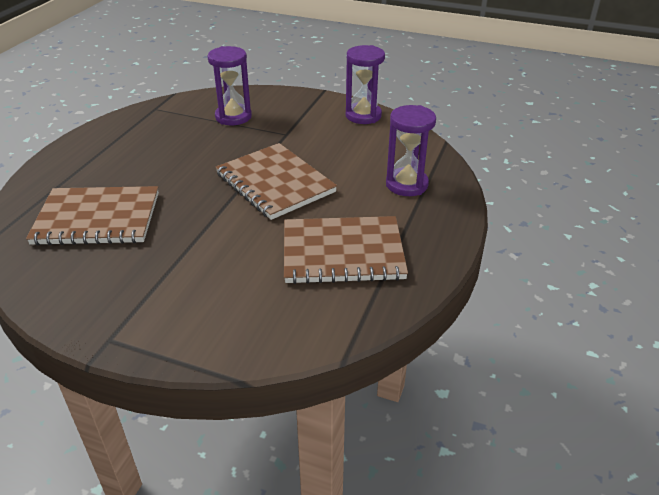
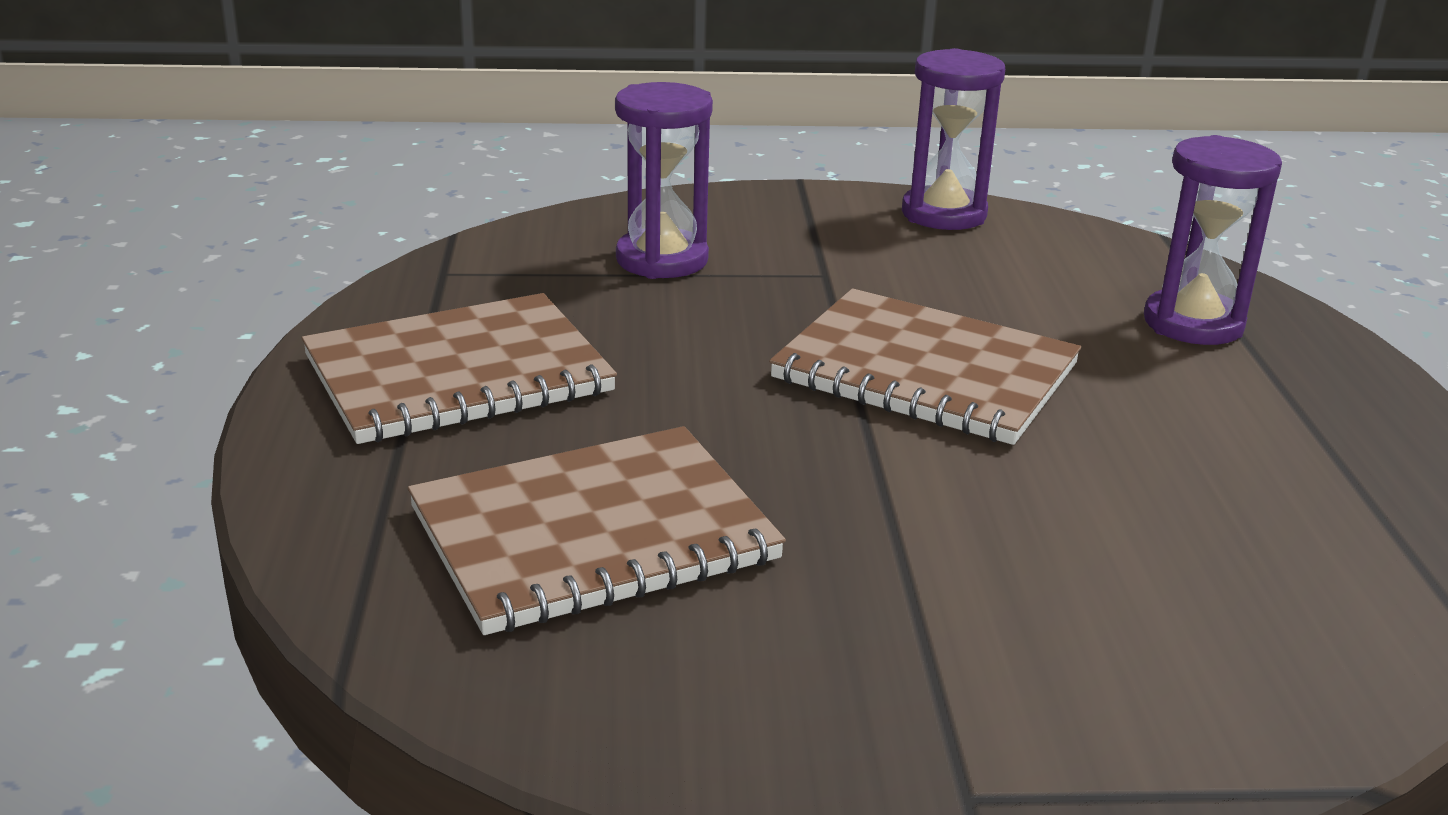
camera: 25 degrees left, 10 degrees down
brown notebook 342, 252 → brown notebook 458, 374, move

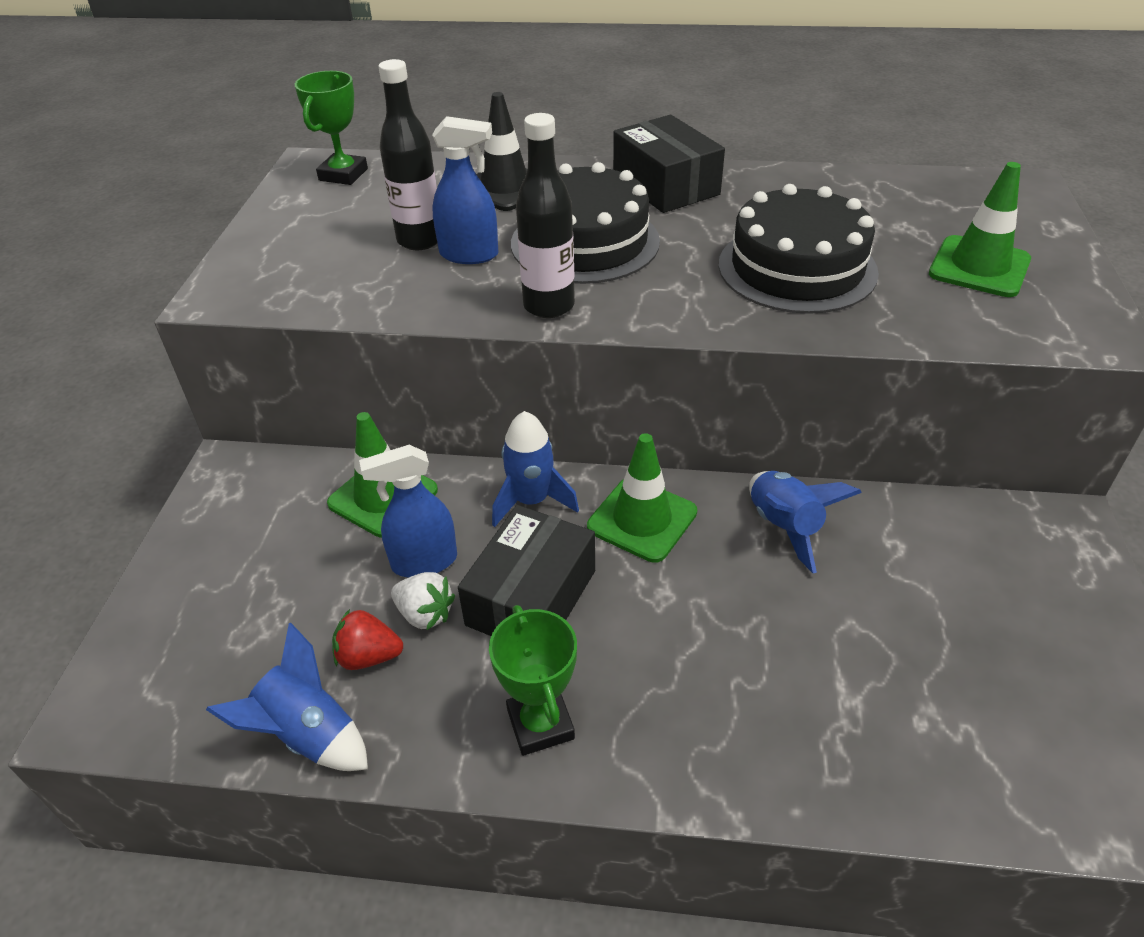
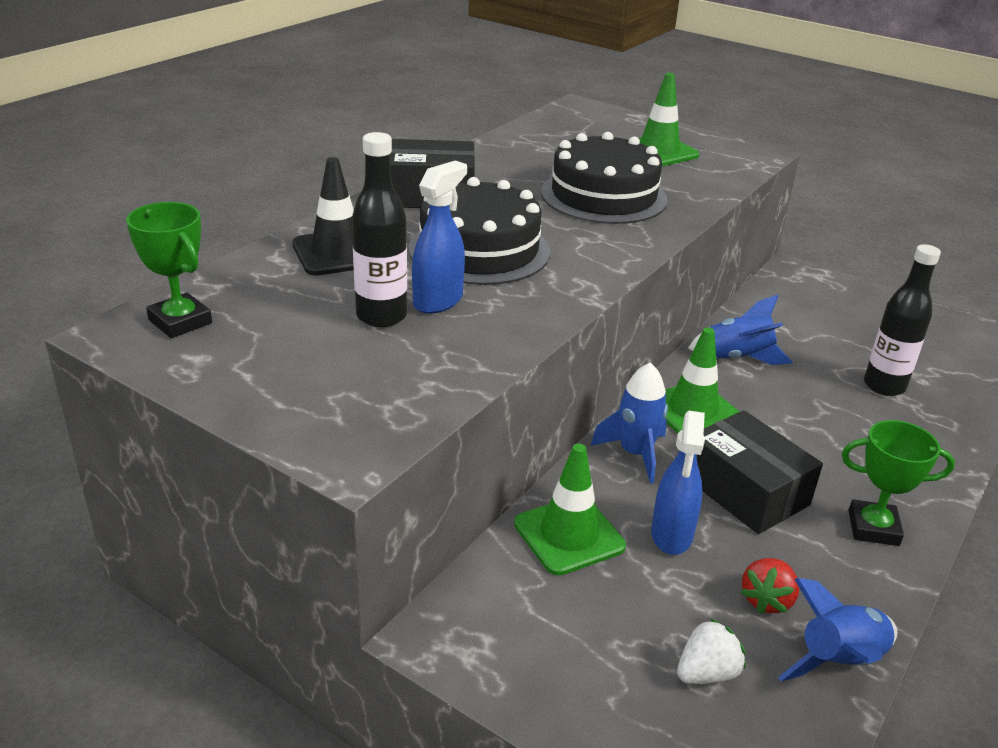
camera: 65 degrees left, 10 degrees down
black bottle 549, 306 → black bottle 884, 386, move
pure white berry 425, 614 → pure white berry 706, 673, move

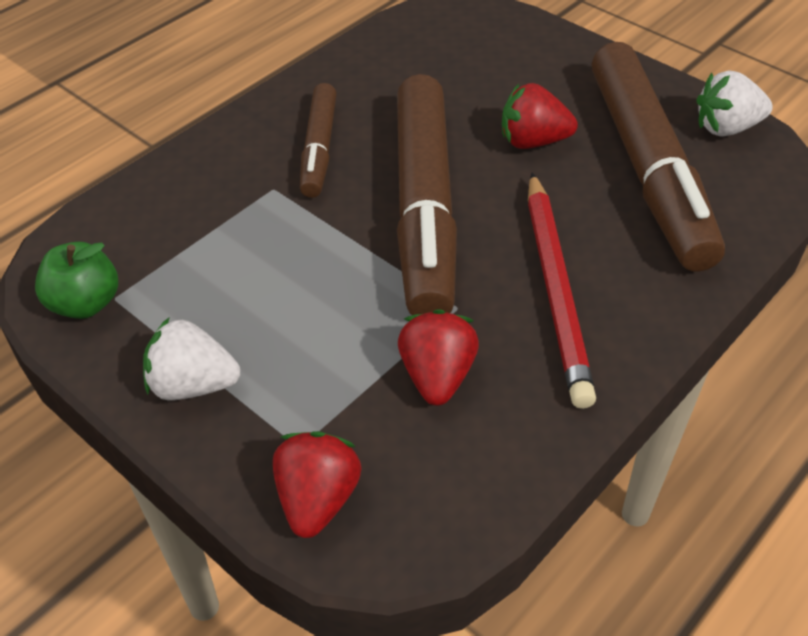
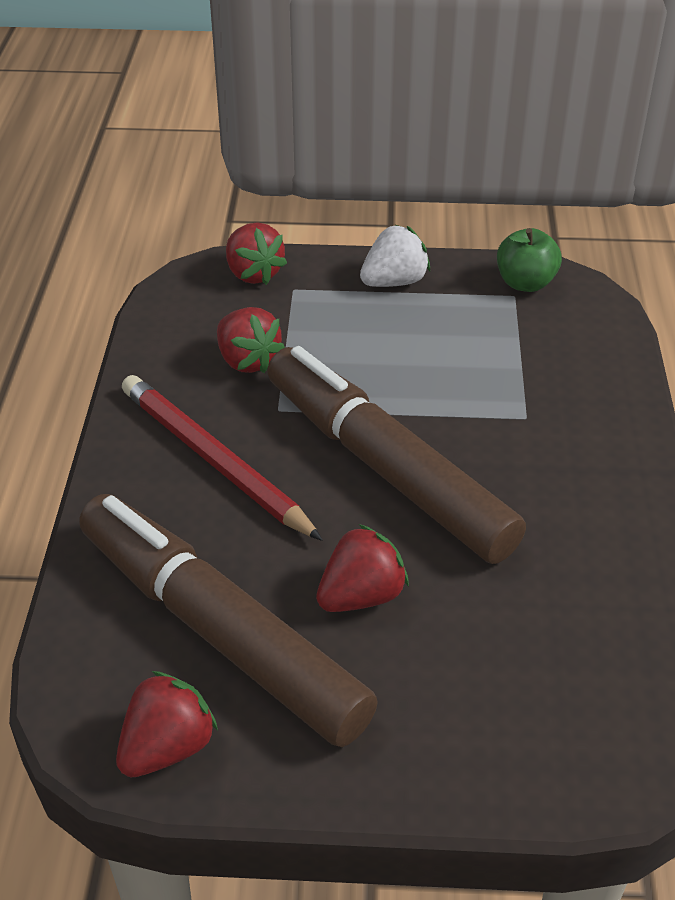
camera: 140 degrees right, 5 degrees down
pure white berry 726, 128 → red berry 167, 747
brown felt pen 319, 149 → -

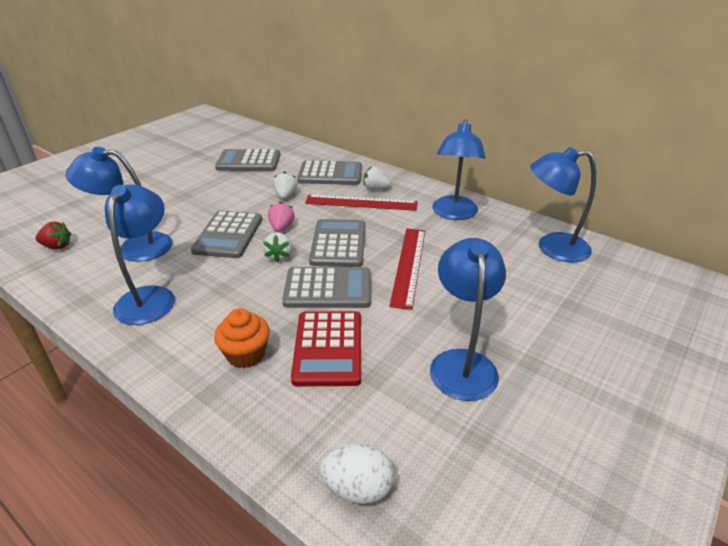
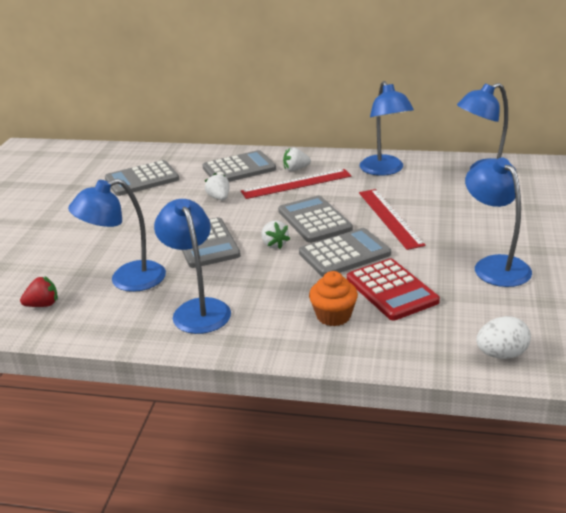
camera: 25 degrees left, 5 degrees down
rosy berry 281, 227 → -

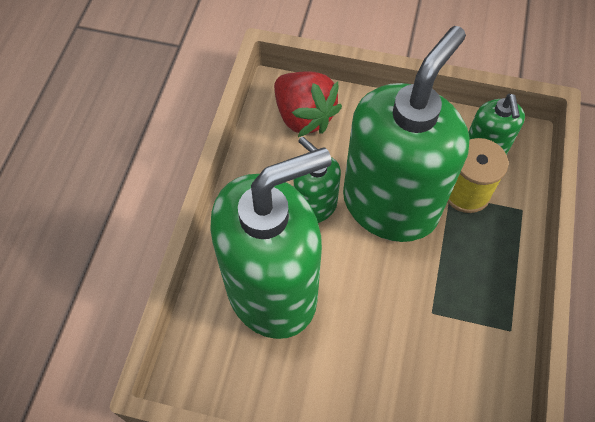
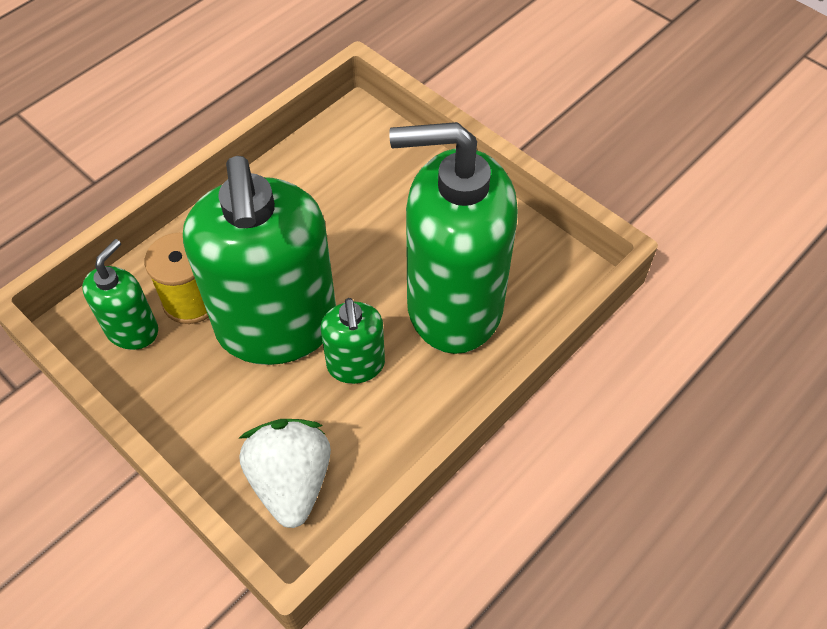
camera: 150 degrees left, 5 degrees down
leaf-green soap pump 390, 204 → leaf-green soap pump 277, 327, 75 degrees counterclockwise
red berry 304, 116 → pure white berry 291, 481

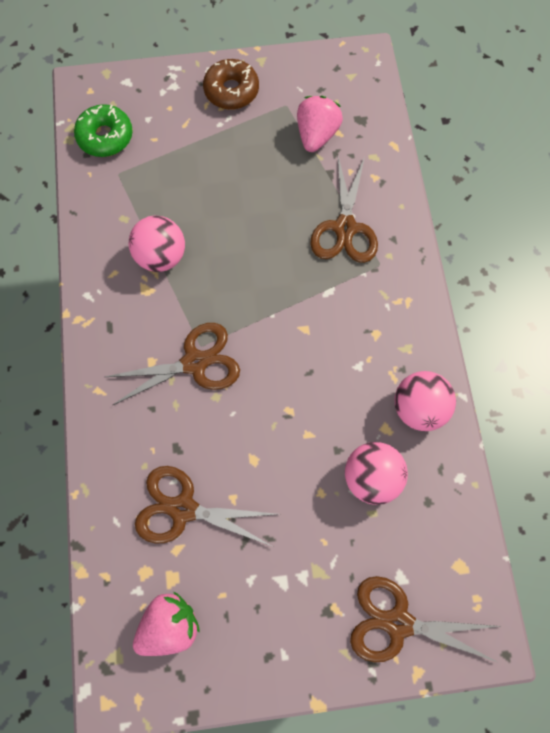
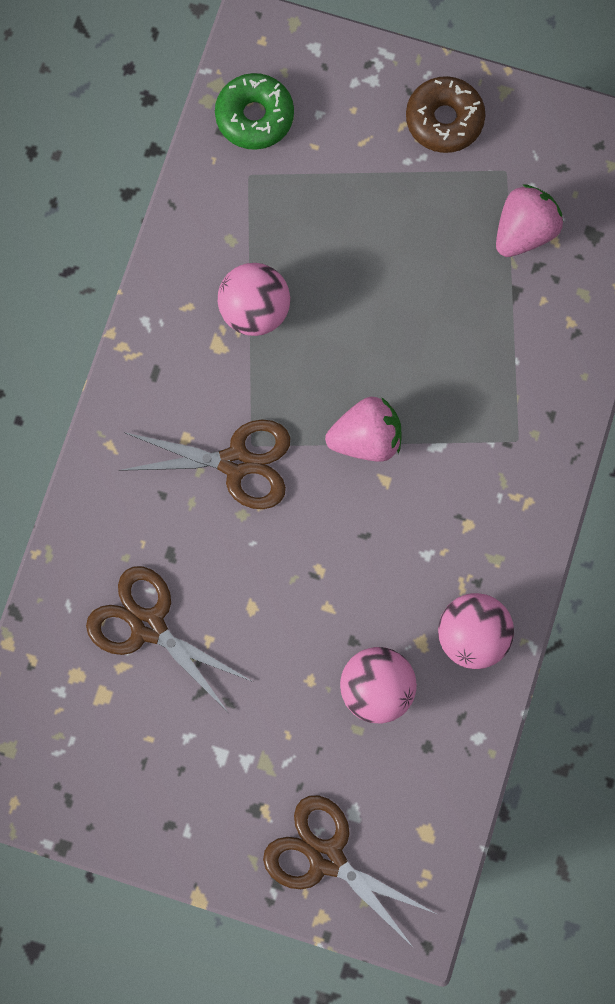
camera: 25 degrees right, 5 degrees up
brown pair of scissors 345, 228 → -
rosy berry 169, 624 → rosy berry 366, 438, move

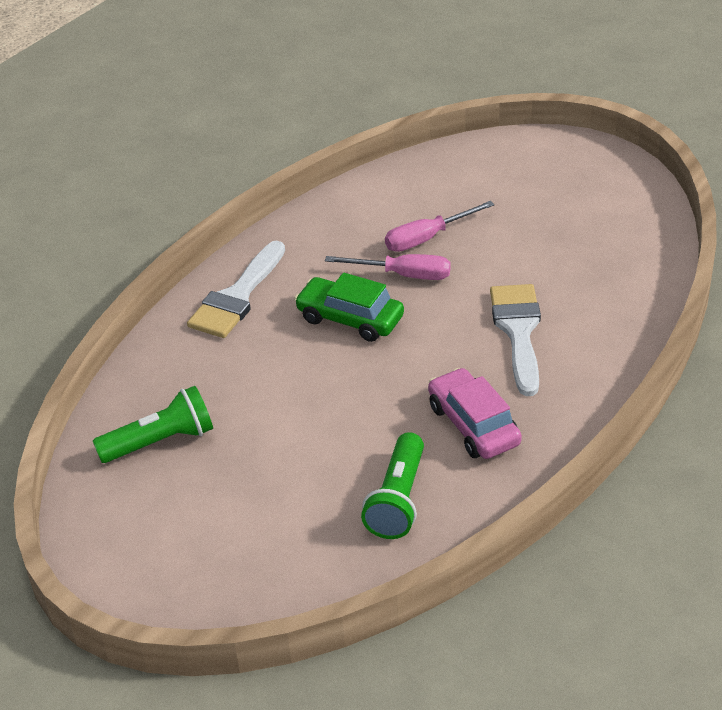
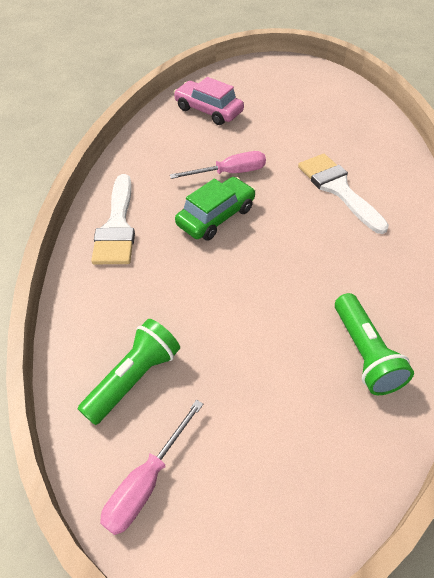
camera: 30 degrees left, 10 degrees up
rosy screwdriver 427, 238 → rosy screwdriver 146, 482, move
leaf-green car 350, 319 → leaf-green car 216, 216, 135 degrees clockwise
rosy car 473, 425 → rosy car 208, 110, move

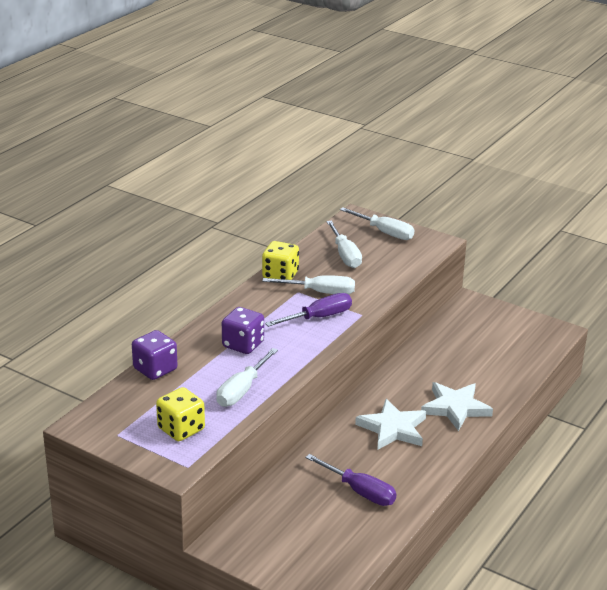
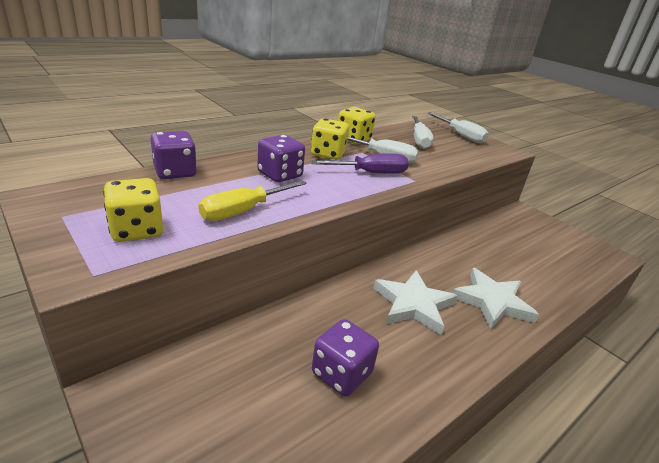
camera: 15 degrees right, 0 degrees up
pure white screwdriver 241, 390 → bright yellow screwdriver 243, 211
purple screwdriver 360, 492 → purple dice 341, 374
- → bright yellow dice 328, 154

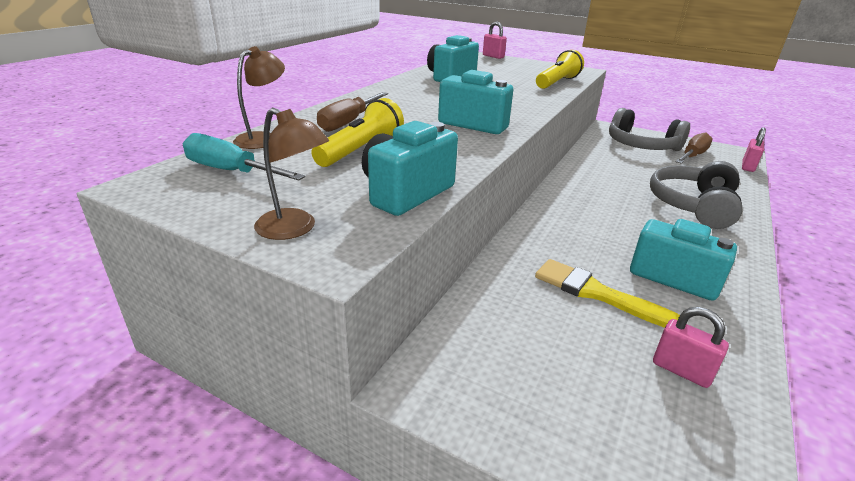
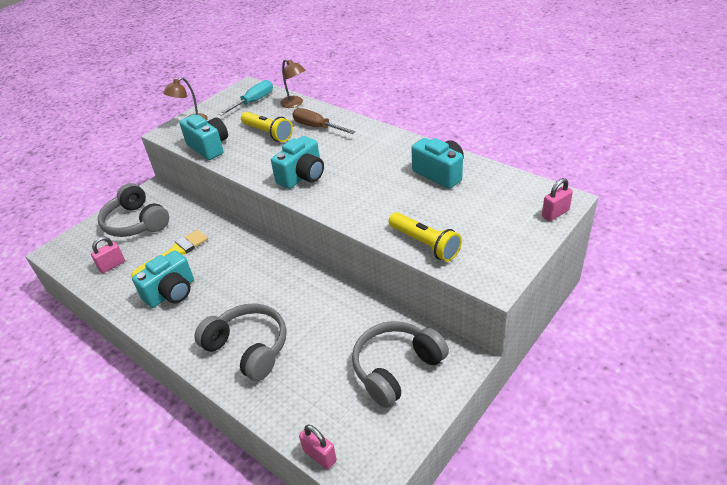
camera: 105 degrees right, 10 degrees up
brown screwdriver 692, 156 → -
- → grey headphones 136, 222

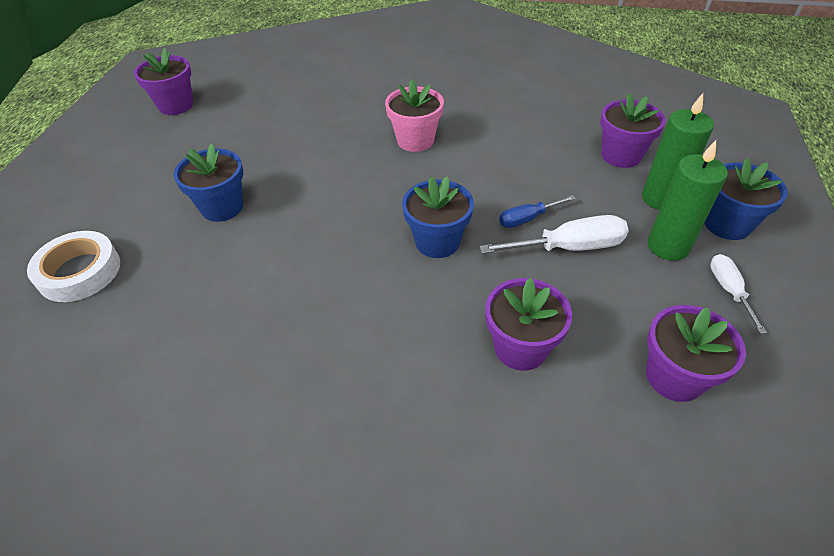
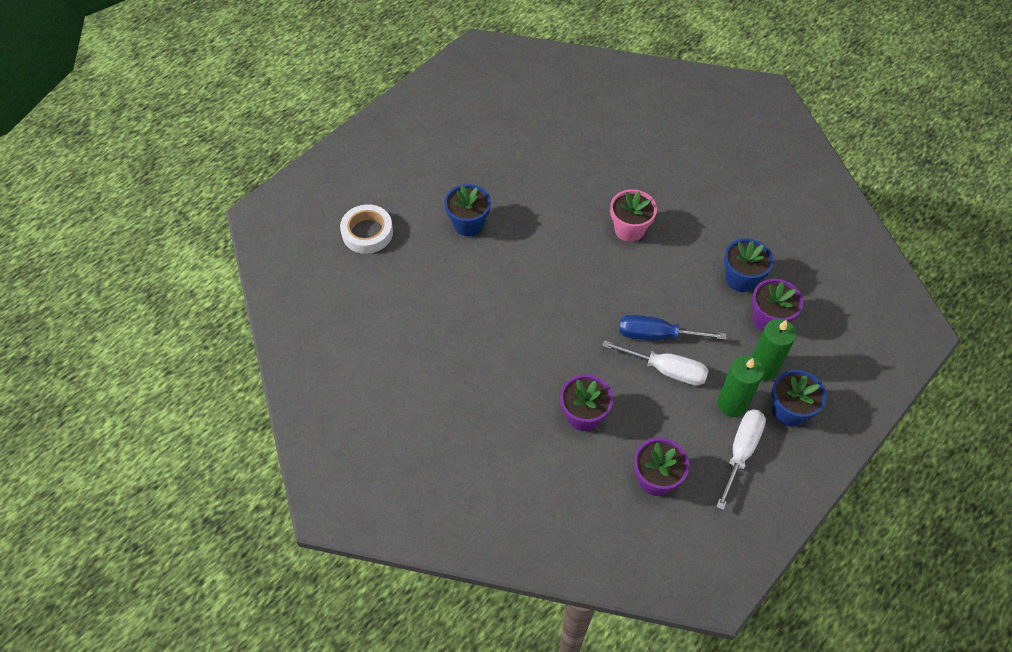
camera: 30 degrees right, 10 degrees up
purple flower pot 176, 105 → -
blue flower pot 437, 242 → blue flower pot 741, 279, move
blue screwdriver 527, 219 → blue screwdriver 657, 335, x1.66
pure white screwdriver 729, 290 → pure white screwdriver 741, 452, x1.66

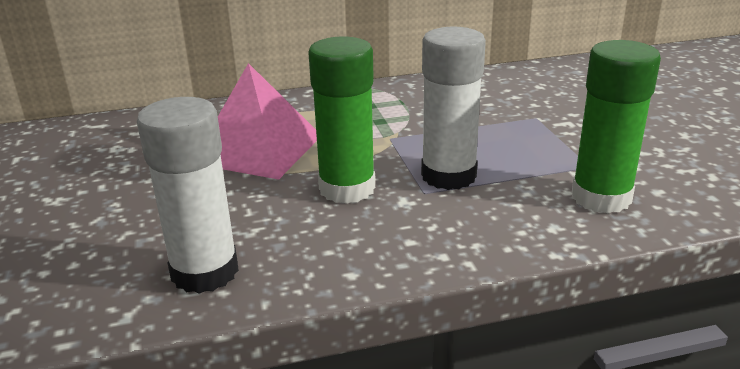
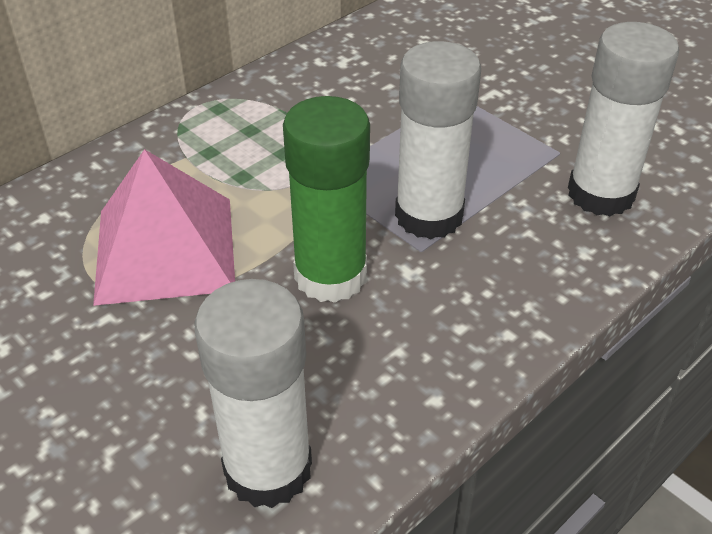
camera: 30 degrees left, 15 degrees up
leaf-green glue 601, 197 → pure white glue 601, 194

